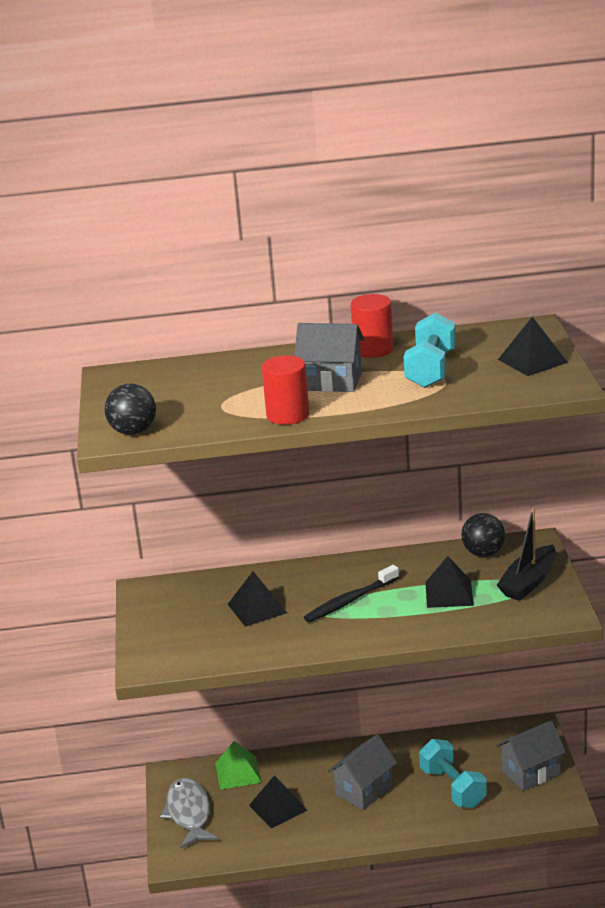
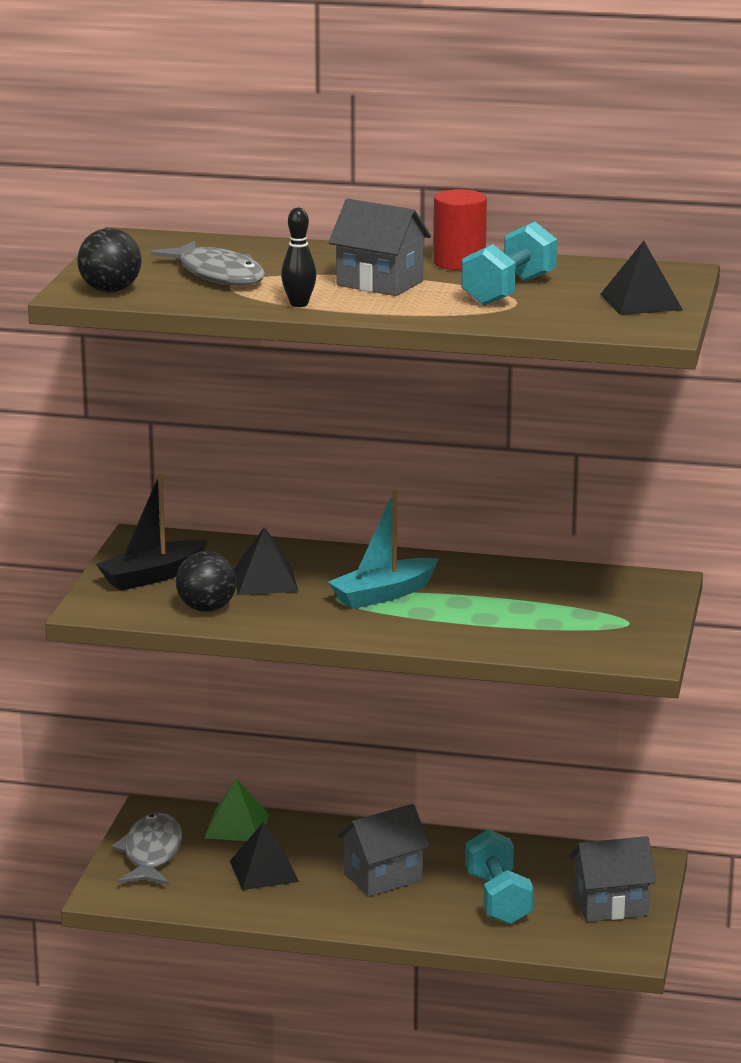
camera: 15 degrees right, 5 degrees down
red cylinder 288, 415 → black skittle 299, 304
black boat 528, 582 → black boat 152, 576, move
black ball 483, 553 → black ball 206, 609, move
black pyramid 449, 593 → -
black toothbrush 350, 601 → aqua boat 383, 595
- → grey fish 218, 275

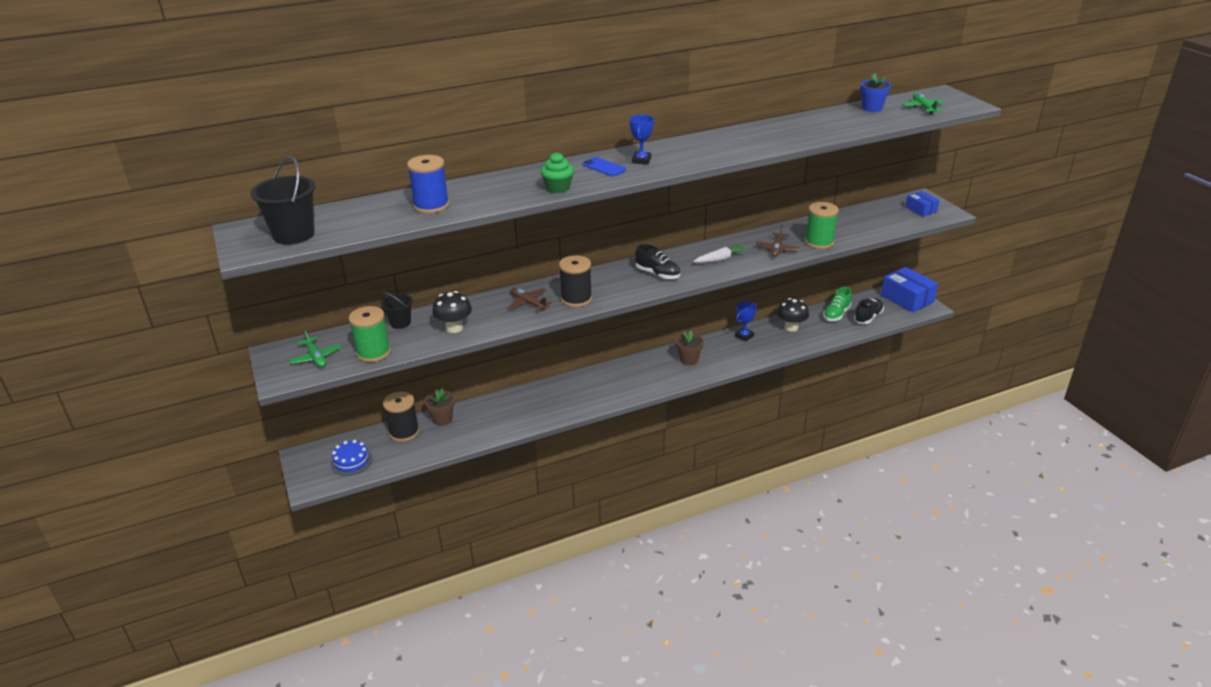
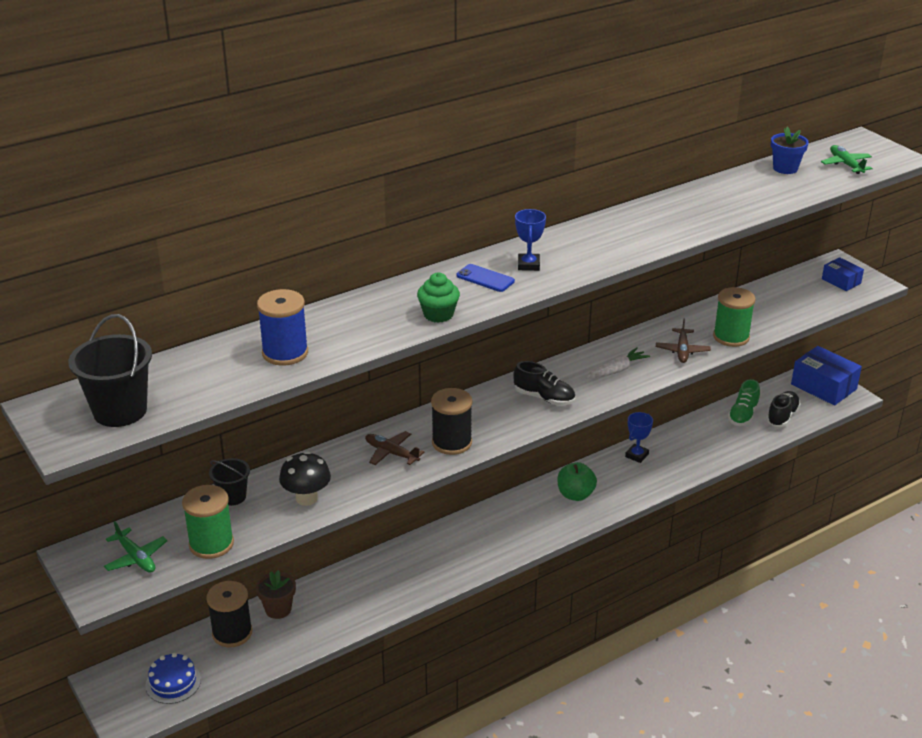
camera: 10 degrees left, 0 degrees up
black toadstool 791, 327 → -
brown flower pot 689, 360 → leaf-green apple 575, 495

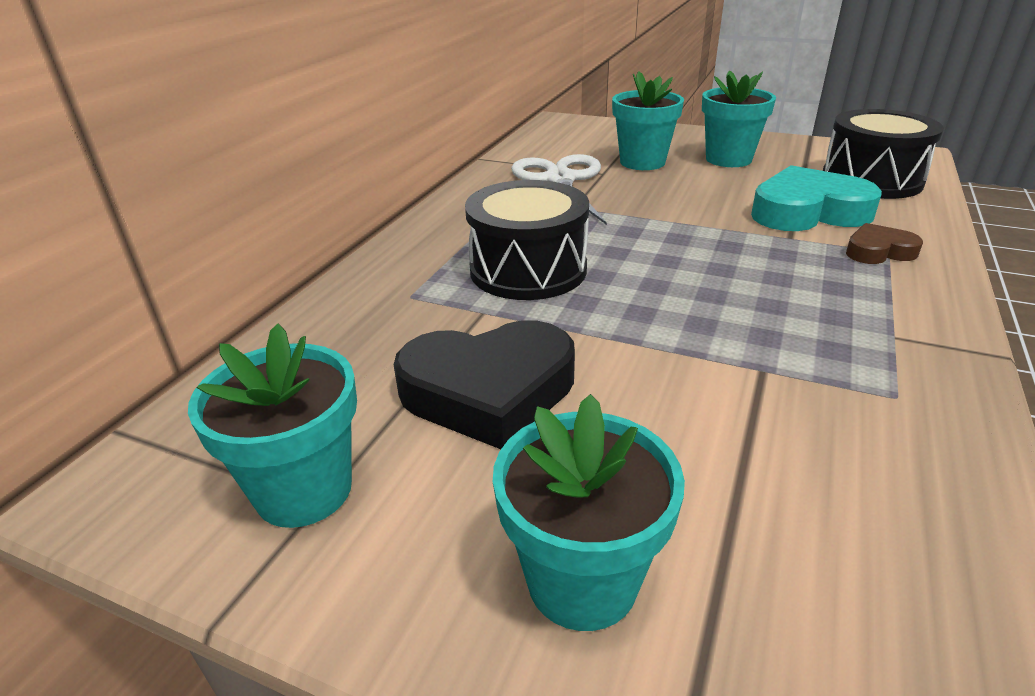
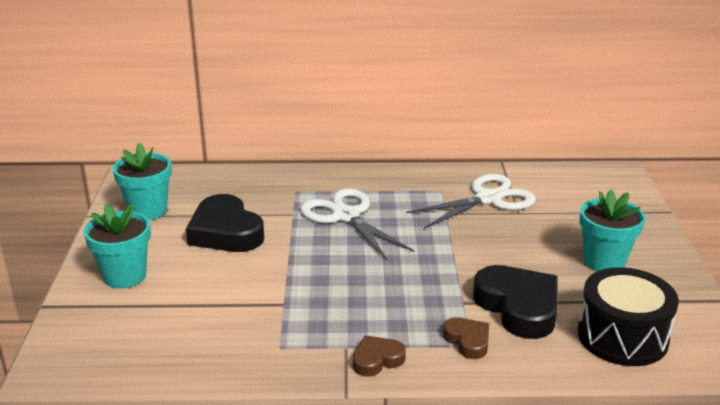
camera: 65 degrees right, 5 degrees down
aqua flower pot 642, 162 → -
aqua heart 808, 212 → black heart 518, 307
black toy drum 528, 270 → pure white pair of scissors 346, 216
- → brown heart 377, 360

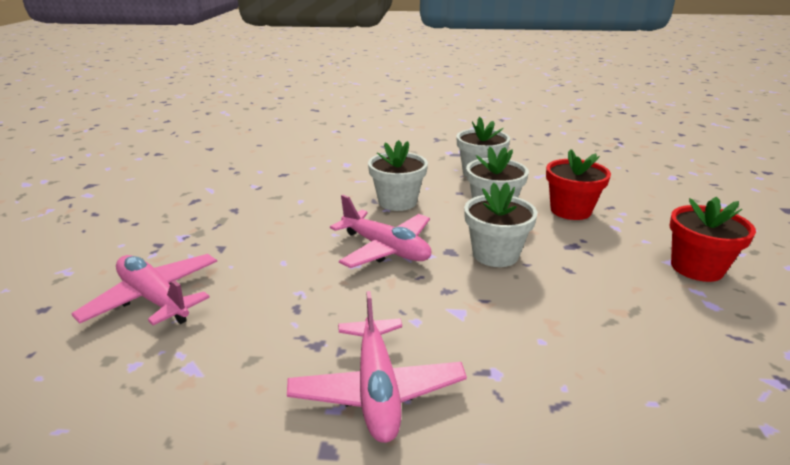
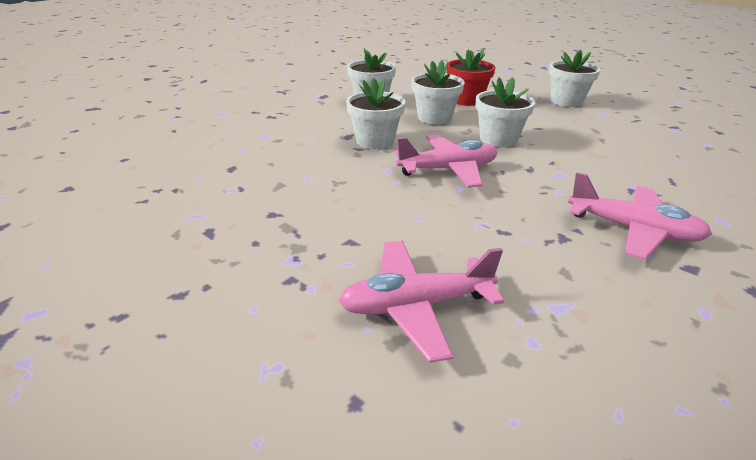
camera: 55 degrees left, 5 degrees up
red flower pot 696, 268 → pure white flower pot 566, 101

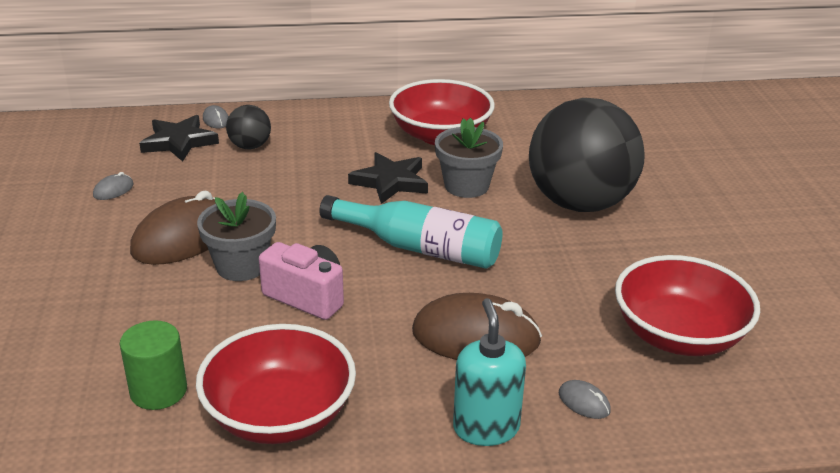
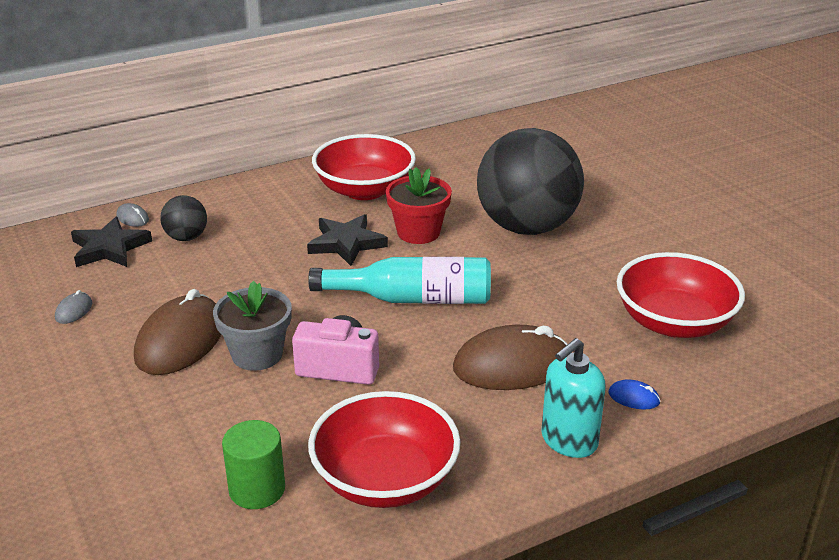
camera: 20 degrees left, 0 degrees up
grey flower pot 466, 186 → red flower pot 418, 232
aqua soap pump 486, 428 → aqua soap pump 568, 441, 105 degrees counterclockwise
grey mouse 584, 402 → blue mouse 634, 398

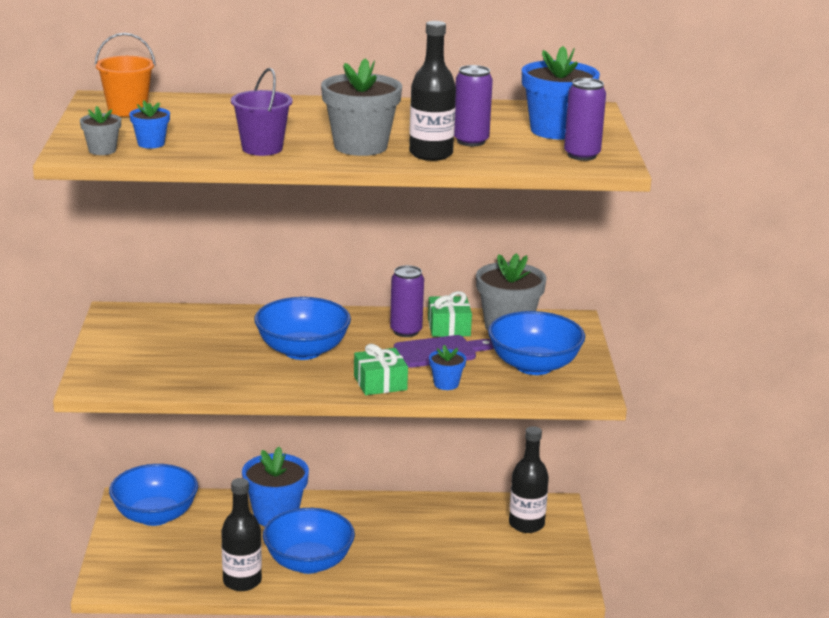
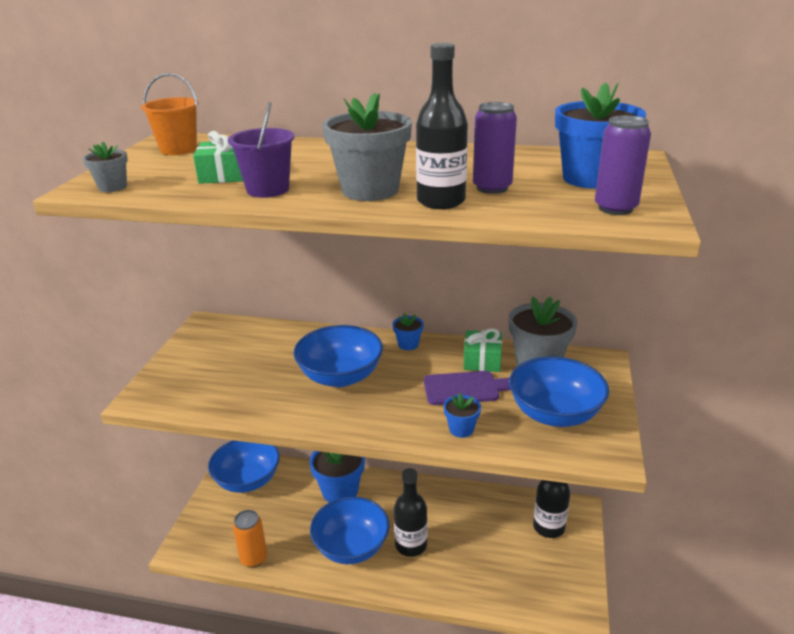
camera: 15 degrees right, 5 degrees up
blue flower pot 151, 143 → blue flower pot 408, 344, move
purple soda can 406, 331 → -
leaf-green gift 380, 383 → leaf-green gift 225, 175, move
black bottle 242, 581 → black bottle 411, 545, move
- → orange soda can 254, 558

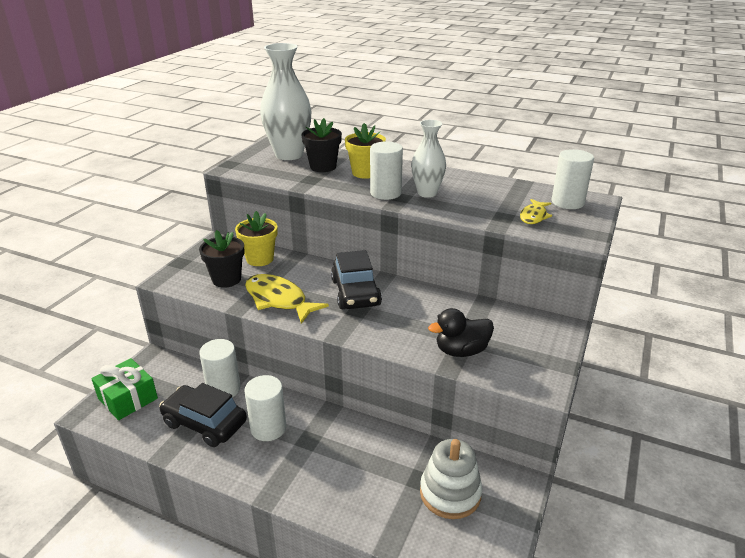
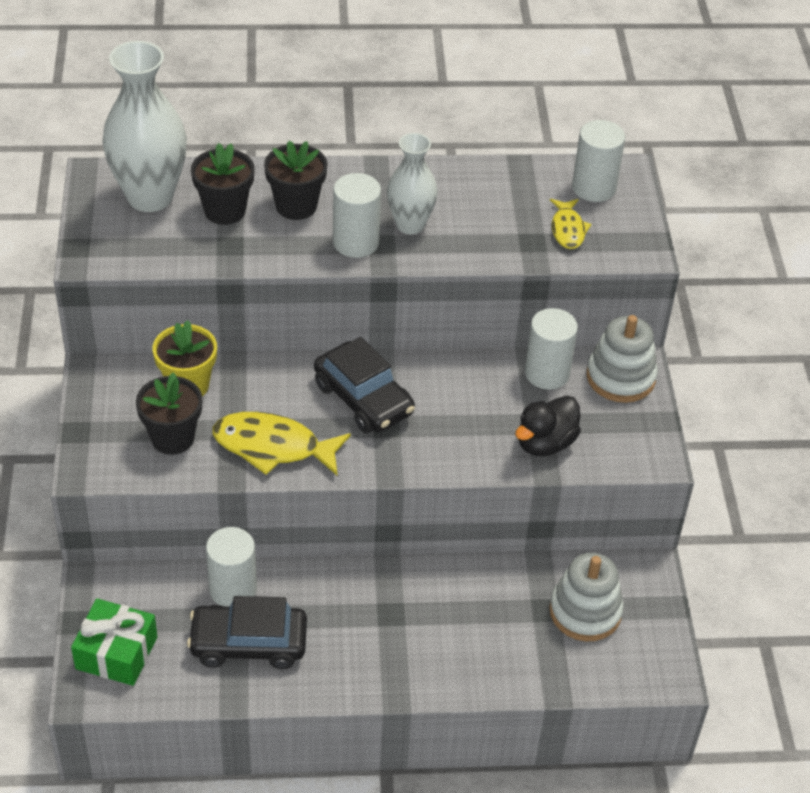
camera: 30 degrees left, 15 degrees up
bright yellow flower pot 365, 173 → black flower pot 296, 206
pure white cylinder 268, 428 → pure white cylinder 547, 373, move
- → pure white stacking toy 620, 377

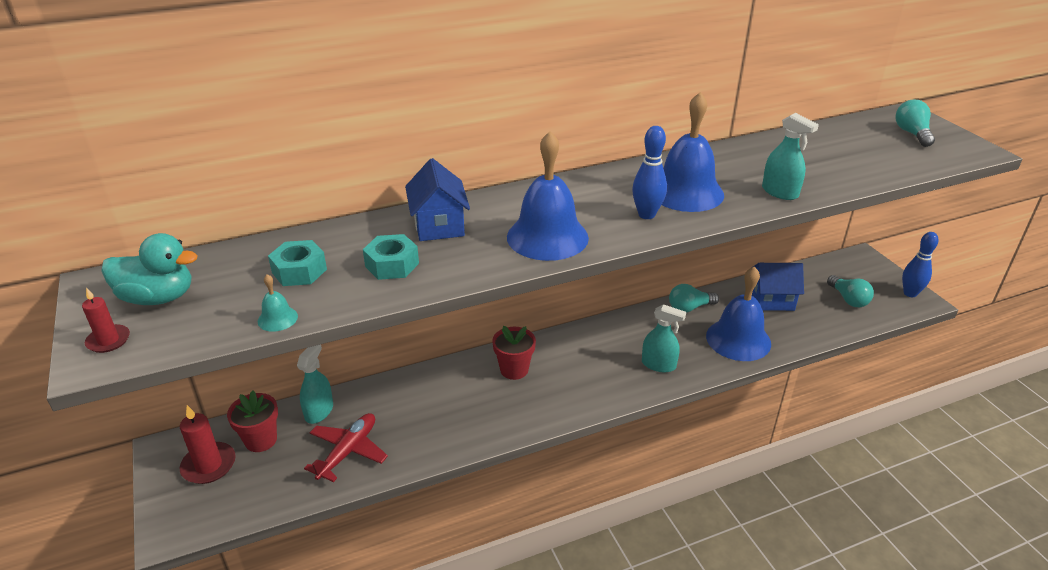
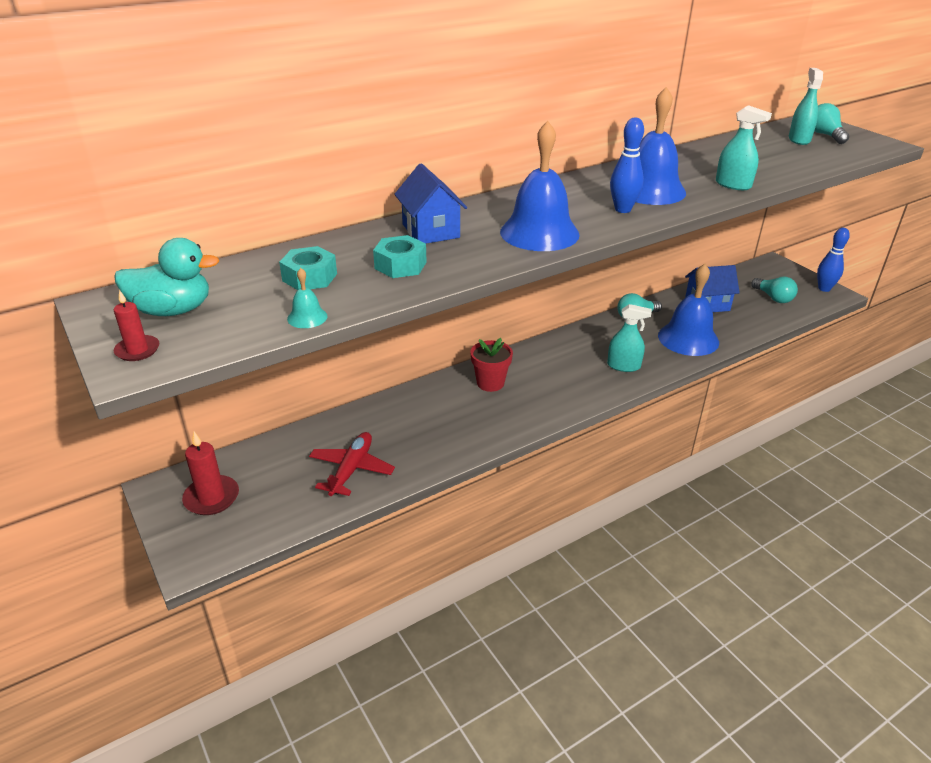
camera: 10 degrees left, 0 degrees up
aqua sprayer 319, 411 → aqua sprayer 799, 139, move
red flower pot 261, 440 → -

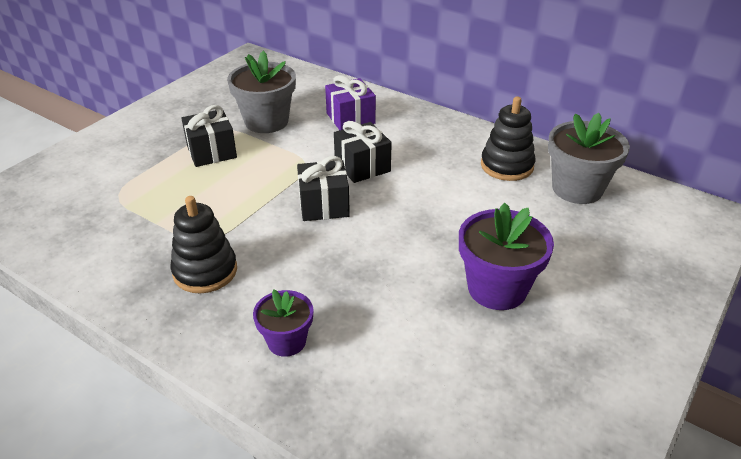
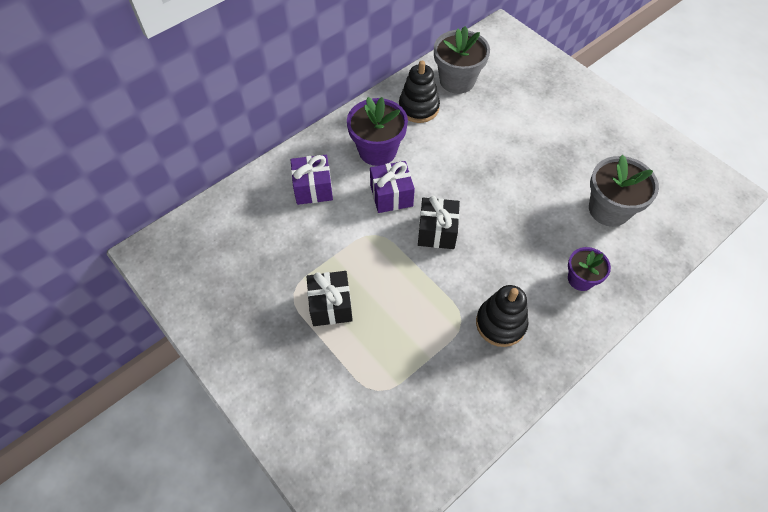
camera: 75 degrees left, 20 degrees up
grey flower pot 266, 121 → grey flower pot 609, 209, move
black gift 362, 166 → purple gift 391, 196
purple flower pot 497, 288 → purple flower pot 377, 150, move

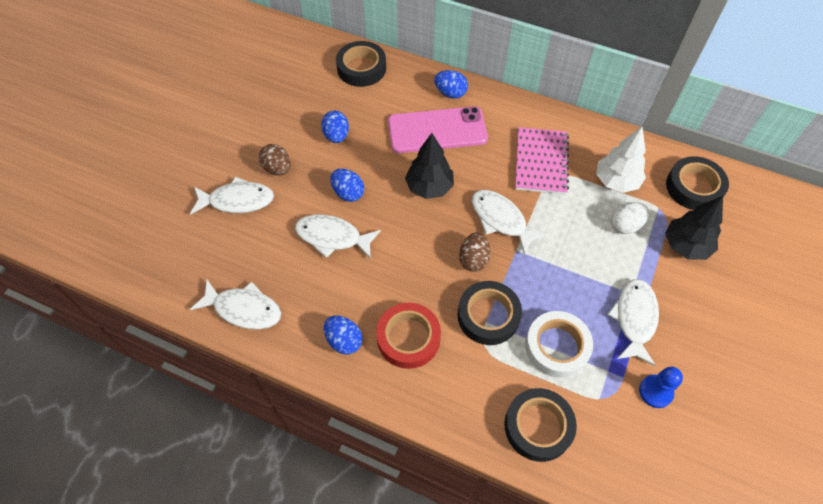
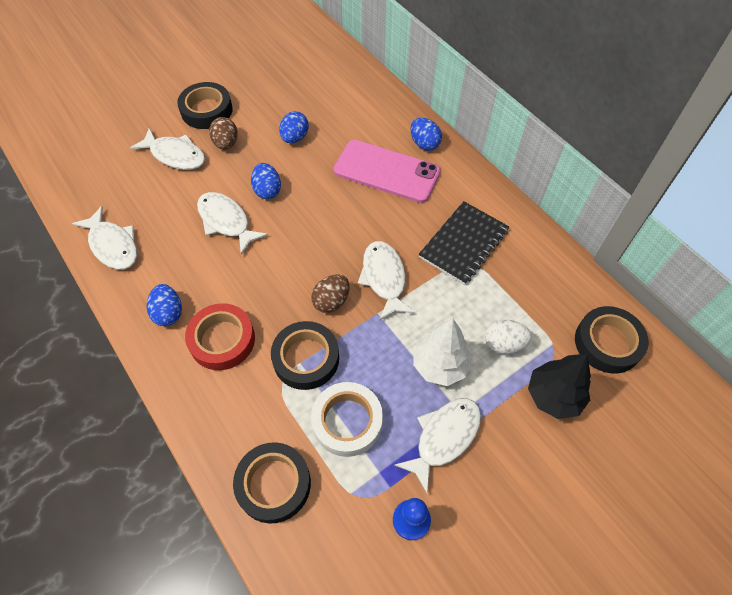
camera: 30 degrees right, 0 degrees up
black sticky tape 361, 68 → black sticky tape 207, 110, move
rosy notebook 541, 162 → black notebook 463, 244
pure white tree 616, 181 → pure white tree 440, 365, move
black tree 429, 187 → -

